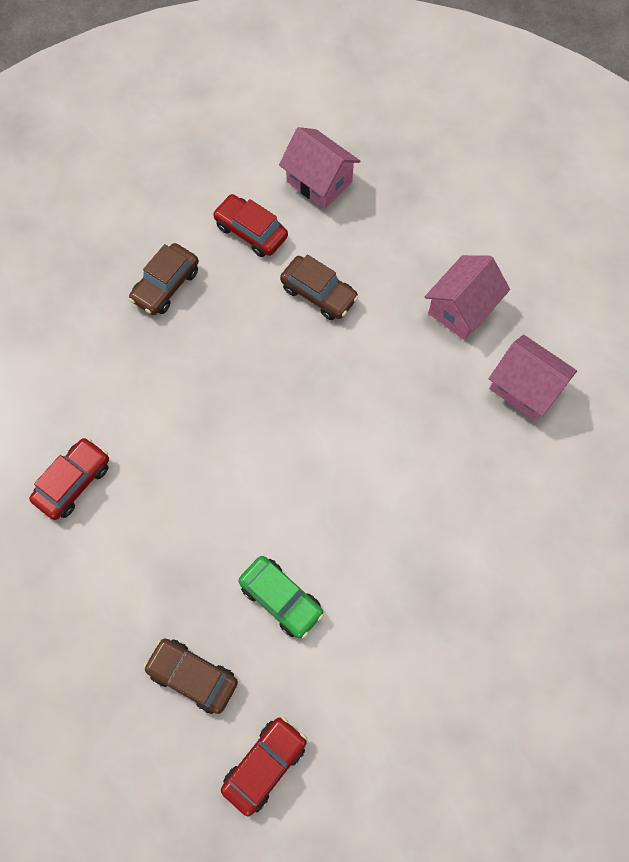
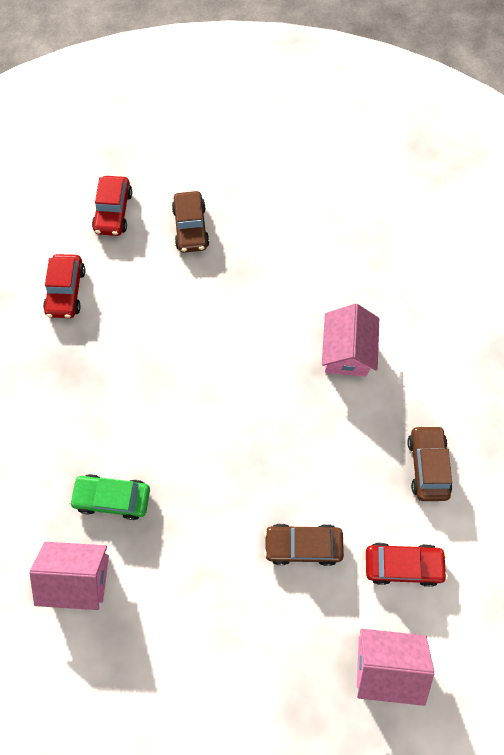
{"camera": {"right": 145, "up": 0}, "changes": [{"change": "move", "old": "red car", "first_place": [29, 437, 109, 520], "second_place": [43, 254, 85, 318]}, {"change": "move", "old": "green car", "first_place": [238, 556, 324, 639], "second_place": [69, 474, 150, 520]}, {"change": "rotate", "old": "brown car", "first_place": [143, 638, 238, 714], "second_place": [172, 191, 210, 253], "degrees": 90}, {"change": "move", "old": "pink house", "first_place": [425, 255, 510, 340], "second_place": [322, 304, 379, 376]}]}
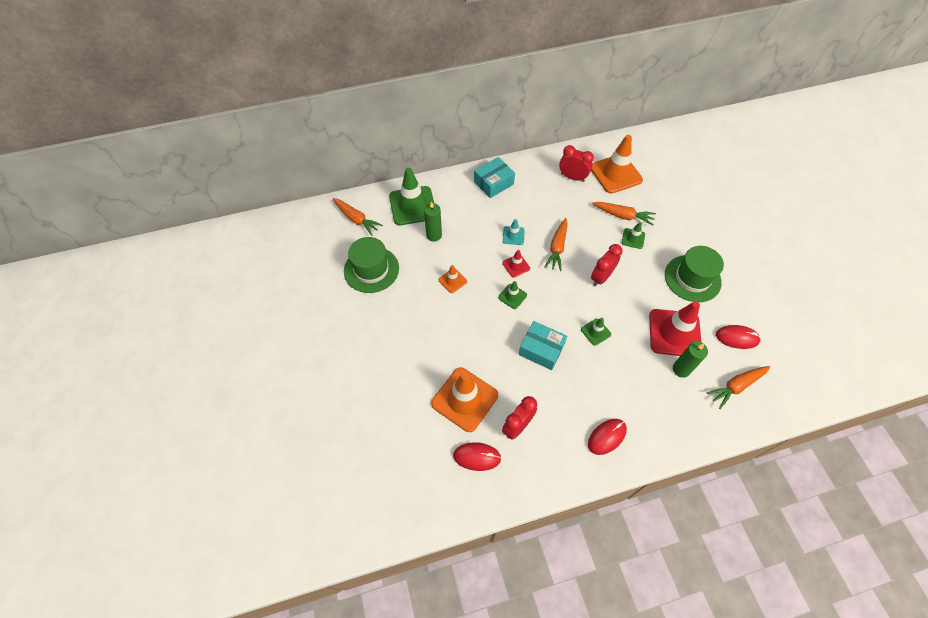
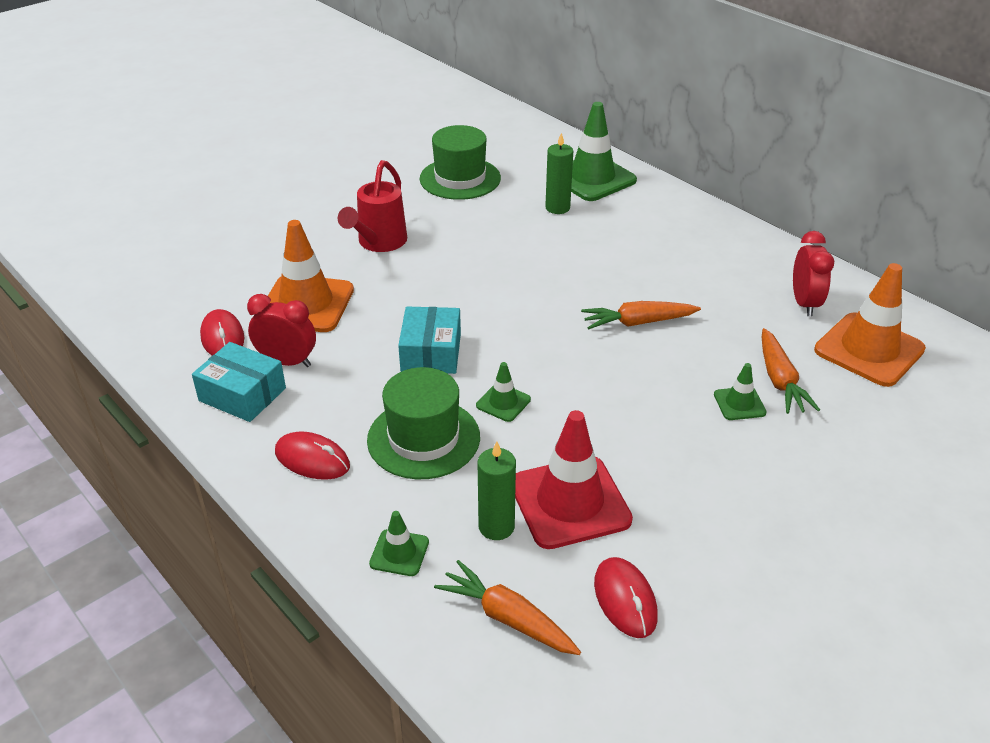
{"camera": {"right": 65, "up": -20}, "changes": [{"change": "move", "old": "turquoise box", "first_place": [474, 157, 515, 198], "second_place": [192, 342, 286, 422]}, {"change": "insert", "new": "red watering can", "second_place": [338, 160, 407, 252]}, {"change": "move", "old": "green hat", "first_place": [665, 246, 724, 302], "second_place": [367, 367, 480, 479]}, {"change": "move", "old": "green traffic cone", "first_place": [498, 281, 527, 309], "second_place": [369, 511, 429, 576]}, {"change": "delete", "old": "orange carrot", "first_place": [333, 198, 383, 236]}, {"change": "delete", "old": "orange traffic cone", "first_place": [438, 265, 467, 293]}, {"change": "delete", "old": "red traffic cone", "first_place": [502, 250, 530, 278]}, {"change": "delete", "old": "turquoise traffic cone", "first_place": [503, 219, 524, 245]}, {"change": "delete", "old": "red clock", "first_place": [591, 244, 623, 287]}]}
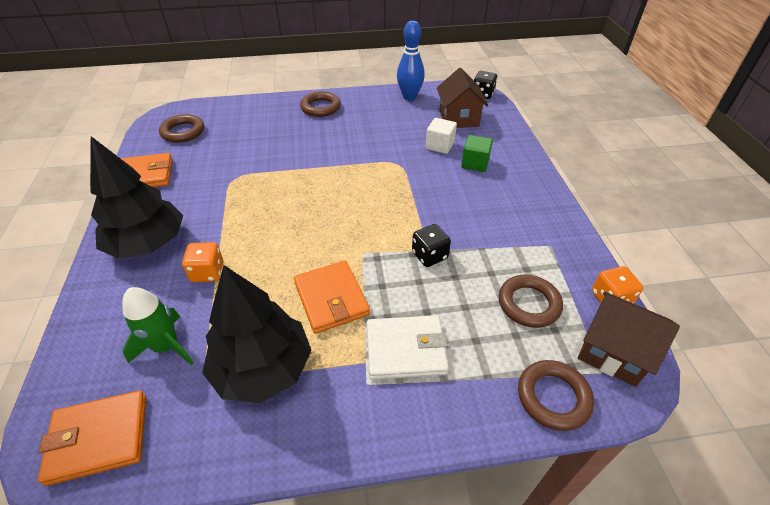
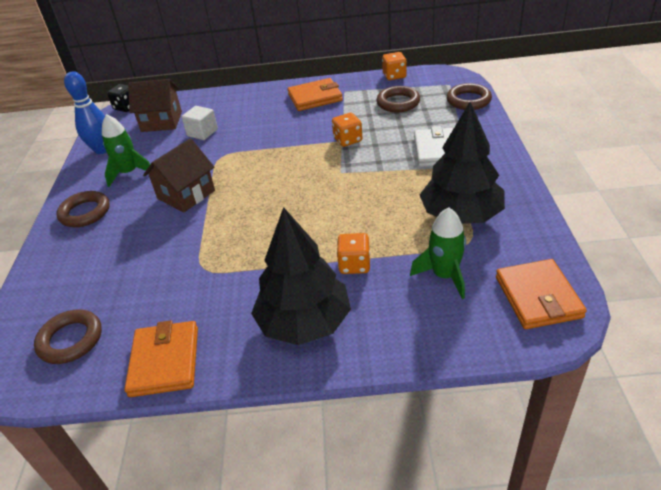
{"camera": {"right": -80, "up": -5}, "changes": [{"change": "insert", "new": "green rocket", "second_place": [102, 114, 150, 187]}, {"change": "move", "old": "brown house", "first_place": [578, 292, 680, 387], "second_place": [143, 138, 215, 212]}, {"change": "move", "old": "orange wallet", "first_place": [294, 261, 370, 334], "second_place": [288, 78, 343, 111]}, {"change": "recolor", "old": "black dice", "new": "orange dice", "first_place": [412, 224, 451, 267], "second_place": [332, 113, 362, 147]}, {"change": "delete", "old": "green cube", "first_place": [461, 135, 493, 172]}]}
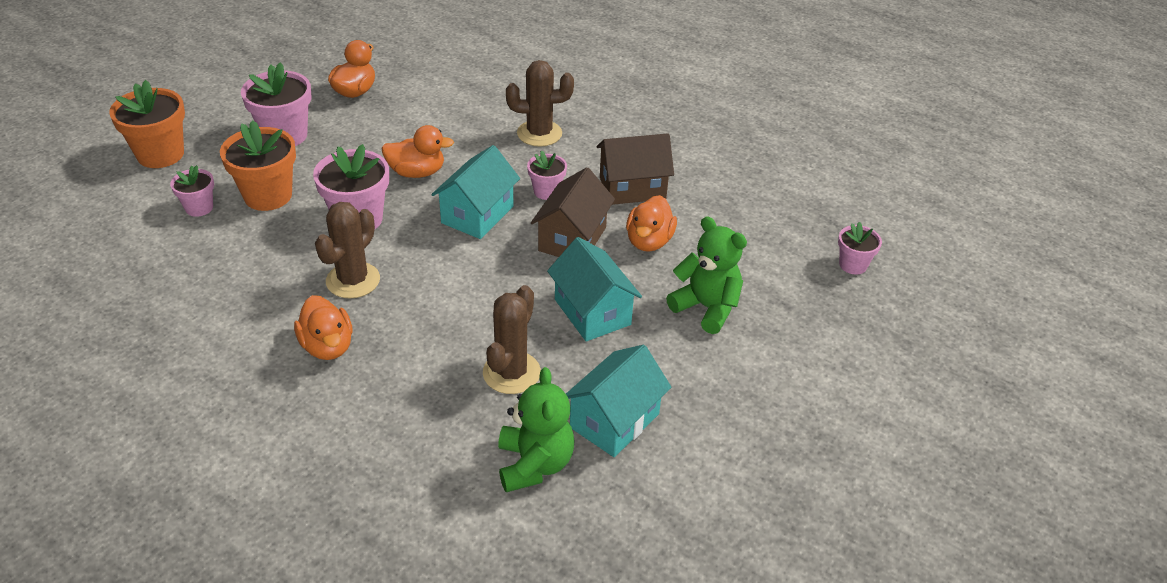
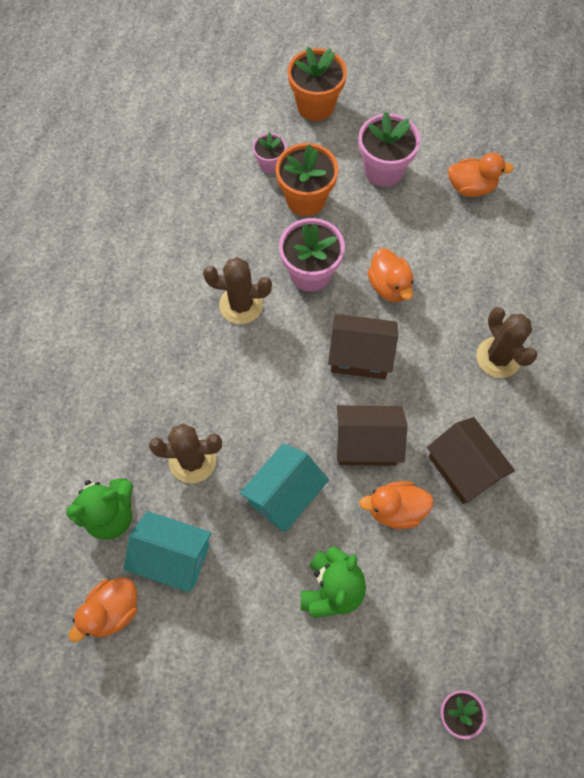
{"camera": {"right": 70, "up": 25}, "changes": [{"change": "move", "old": "orange duck", "first_place": [294, 295, 353, 360], "second_place": [69, 577, 137, 642]}, {"change": "recolor", "old": "turquoise house", "new": "brown house", "first_place": [431, 145, 520, 239], "second_place": [328, 314, 398, 379]}, {"change": "delete", "old": "pink flower pot", "first_place": [527, 151, 567, 200]}]}
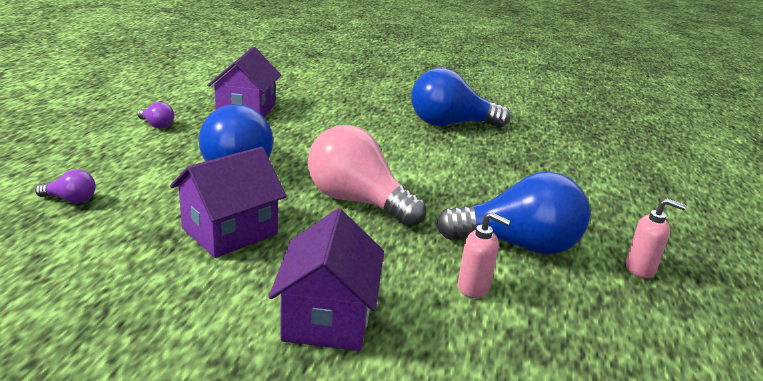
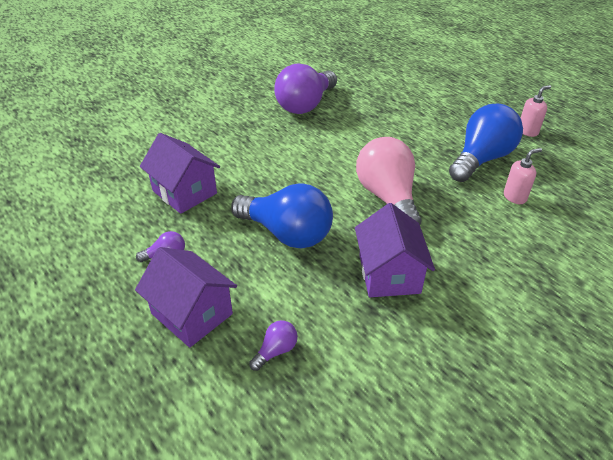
{"camera": {"right": -50, "up": 15}, "changes": [{"change": "move", "old": "purple house", "first_place": [269, 209, 384, 351], "second_place": [135, 247, 237, 348]}, {"change": "recolor", "old": "blue light bulb", "new": "purple light bulb", "first_place": [411, 68, 510, 128], "second_place": [274, 63, 337, 114]}, {"change": "rotate", "old": "pink light bulb", "first_place": [308, 125, 426, 227], "second_place": [356, 137, 421, 225], "degrees": 90}]}
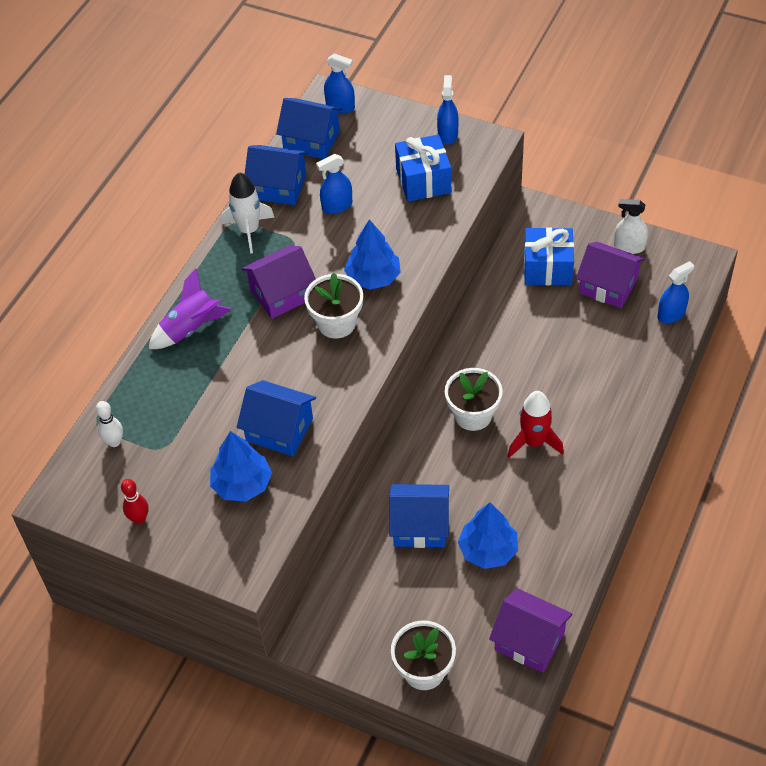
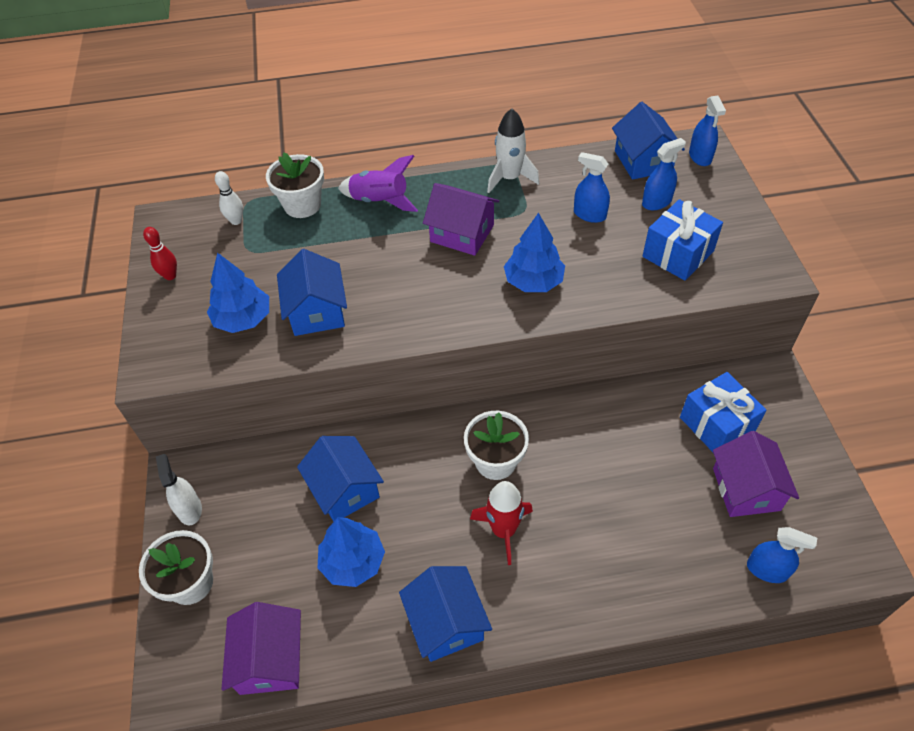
{"camera": {"right": 55, "up": 0}, "changes": [{"change": "move", "old": "white spray bottle", "first_place": [614, 199, 648, 254], "second_place": [156, 454, 202, 525]}, {"change": "move", "old": "white flower pot", "first_place": [304, 273, 363, 338], "second_place": [266, 152, 324, 218]}, {"change": "move", "old": "blue house", "first_place": [245, 145, 308, 205], "second_place": [399, 566, 492, 662]}, {"change": "move", "old": "blue spray bottle", "first_place": [437, 75, 459, 145], "second_place": [642, 138, 686, 210]}]}
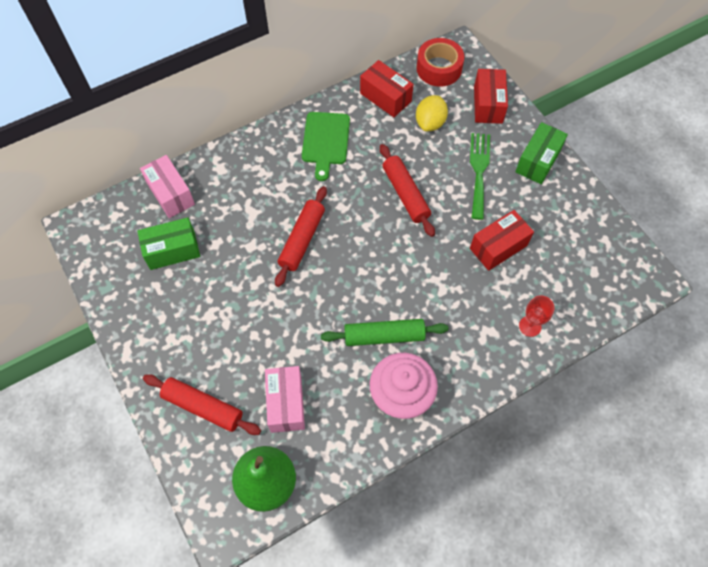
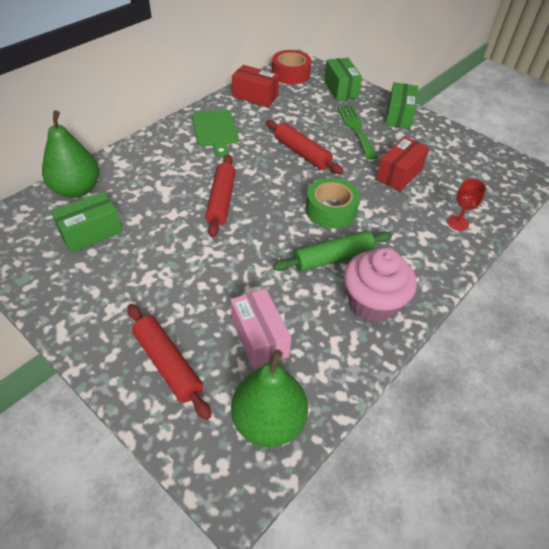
{"camera": {"right": -20, "up": -15}, "changes": [{"change": "replace", "old": "pink box", "new": "green pear", "first_place": [140, 155, 195, 218], "second_place": [42, 110, 99, 198]}, {"change": "rotate", "old": "red rolling pin", "first_place": [143, 374, 261, 435], "second_place": [127, 304, 211, 420], "degrees": 45}, {"change": "insert", "new": "green tape", "second_place": [306, 178, 360, 229]}, {"change": "recolor", "old": "red box", "new": "green box", "first_place": [474, 69, 508, 124], "second_place": [324, 58, 362, 101]}, {"change": "delete", "old": "yellow lemon", "first_place": [416, 95, 448, 131]}]}
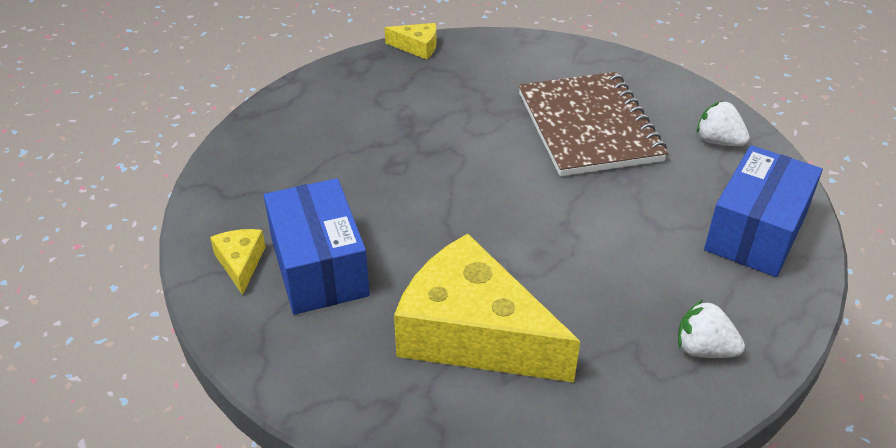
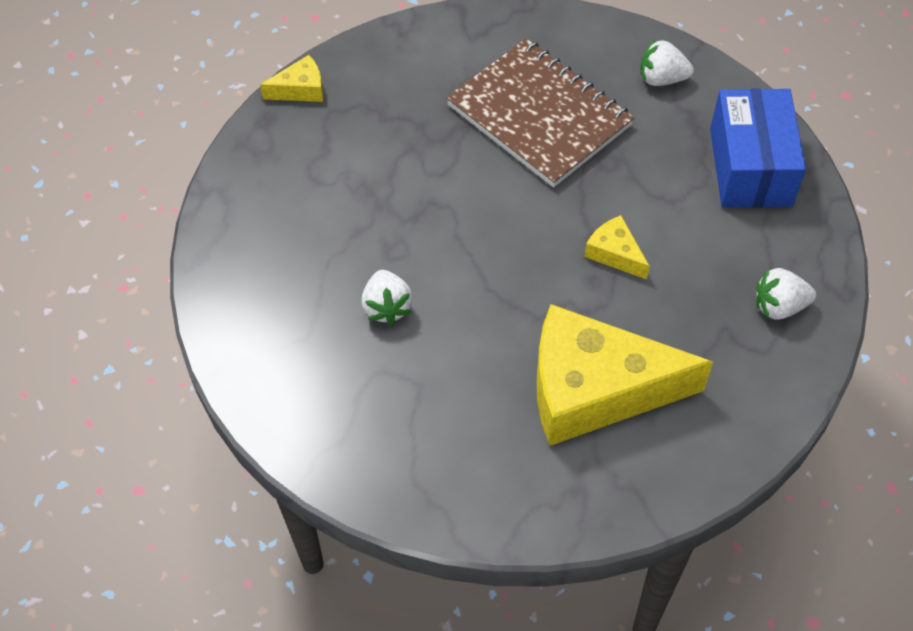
{"camera": {"right": -30, "up": 15}, "changes": [{"change": "insert", "new": "white strawberry", "second_place": [361, 270, 413, 325]}, {"change": "move", "old": "yellow cheese", "first_place": [210, 229, 266, 295], "second_place": [585, 215, 650, 279]}, {"change": "delete", "old": "blue box", "first_place": [264, 178, 370, 315]}]}
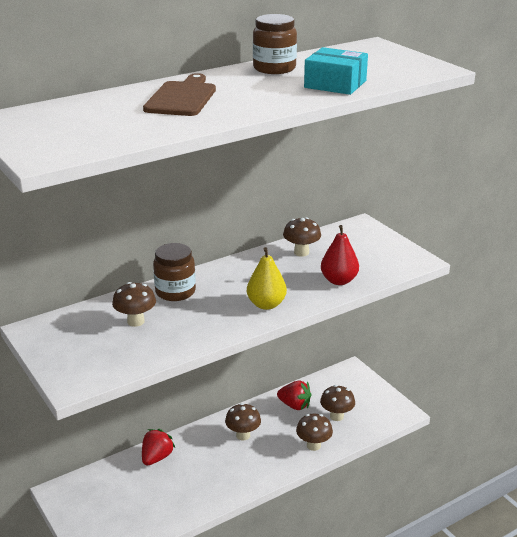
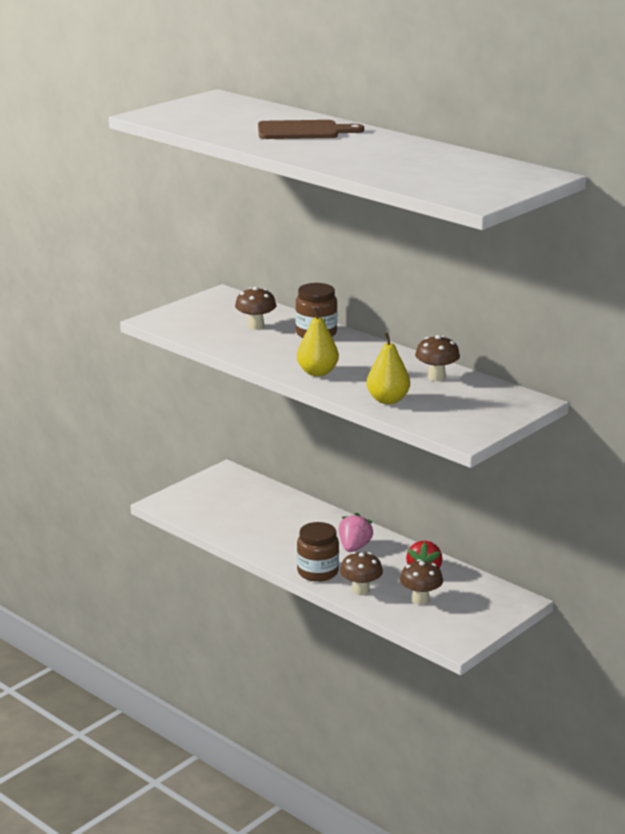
{"camera": {"right": 75, "up": -5}, "changes": [{"change": "move", "old": "brown jar", "first_place": [253, 14, 297, 74], "second_place": [297, 522, 339, 582]}, {"change": "replace", "old": "brown mushroom", "new": "pink strawberry", "first_place": [225, 403, 261, 440], "second_place": [339, 512, 373, 552]}, {"change": "recolor", "old": "red pear", "new": "yellow pear", "first_place": [321, 225, 359, 285], "second_place": [366, 332, 410, 404]}, {"change": "delete", "old": "red strawberry", "first_place": [142, 429, 175, 465]}, {"change": "delete", "old": "turquoise box", "first_place": [304, 47, 368, 95]}]}
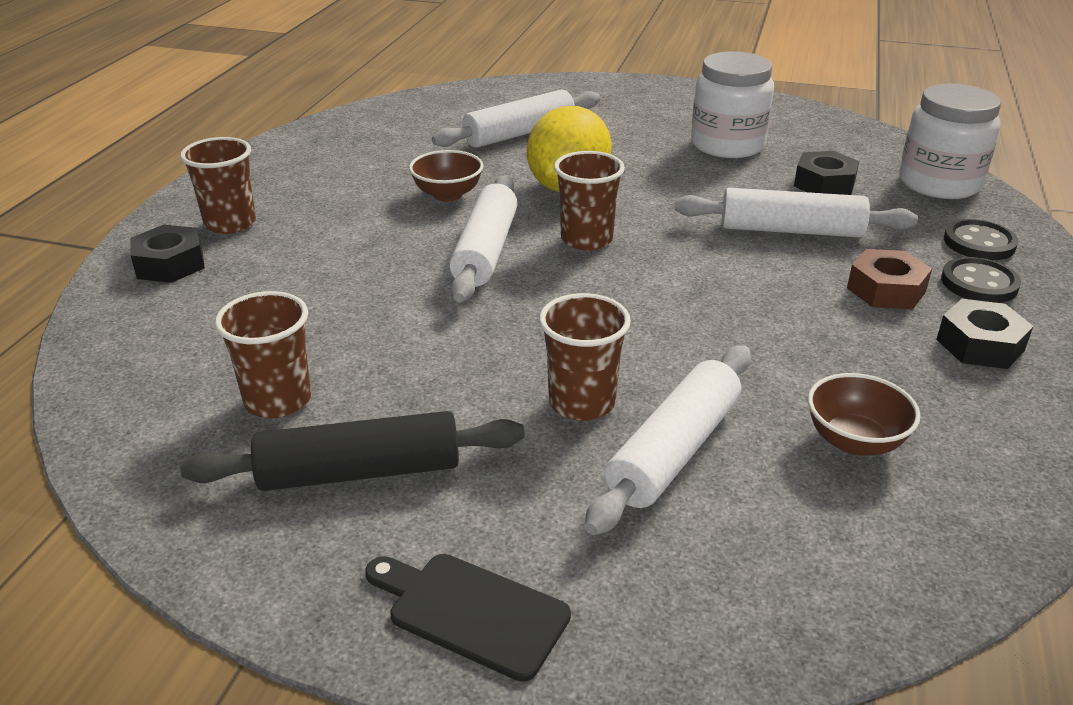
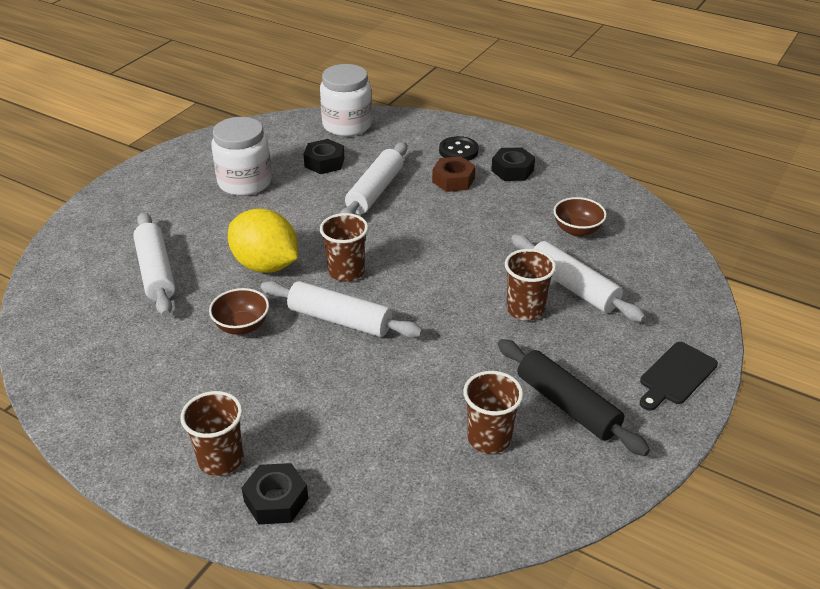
{"camera": {"right": -75, "up": 5}, "changes": [{"change": "rotate", "old": "black rolling pin", "first_place": [180, 411, 525, 491], "second_place": [498, 339, 650, 456], "degrees": -45}, {"change": "delete", "old": "black button", "first_place": [944, 219, 1018, 260]}]}
